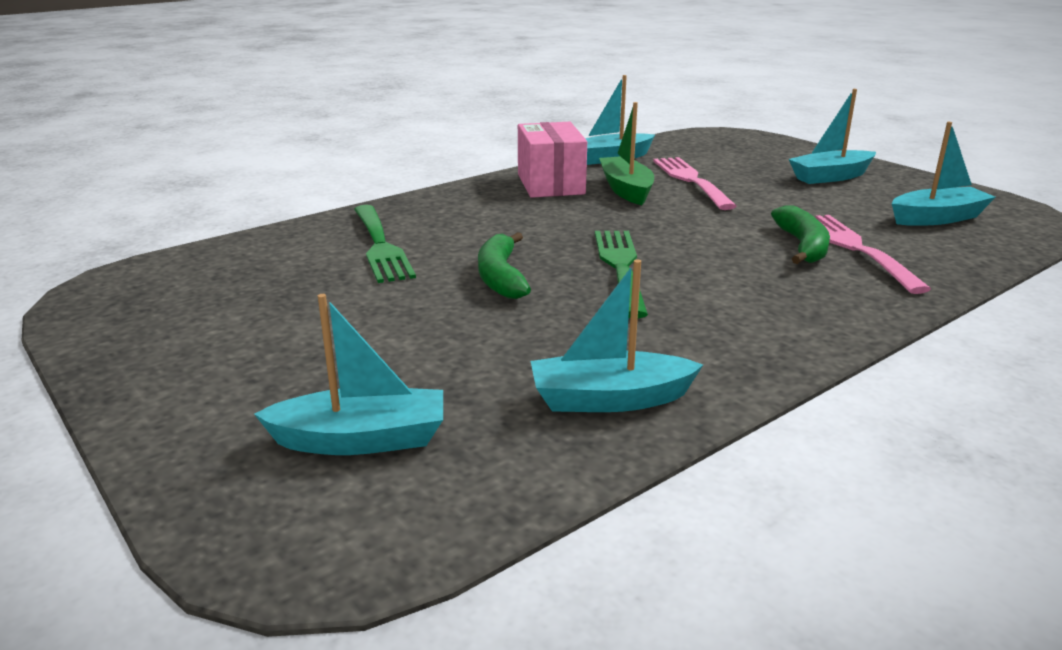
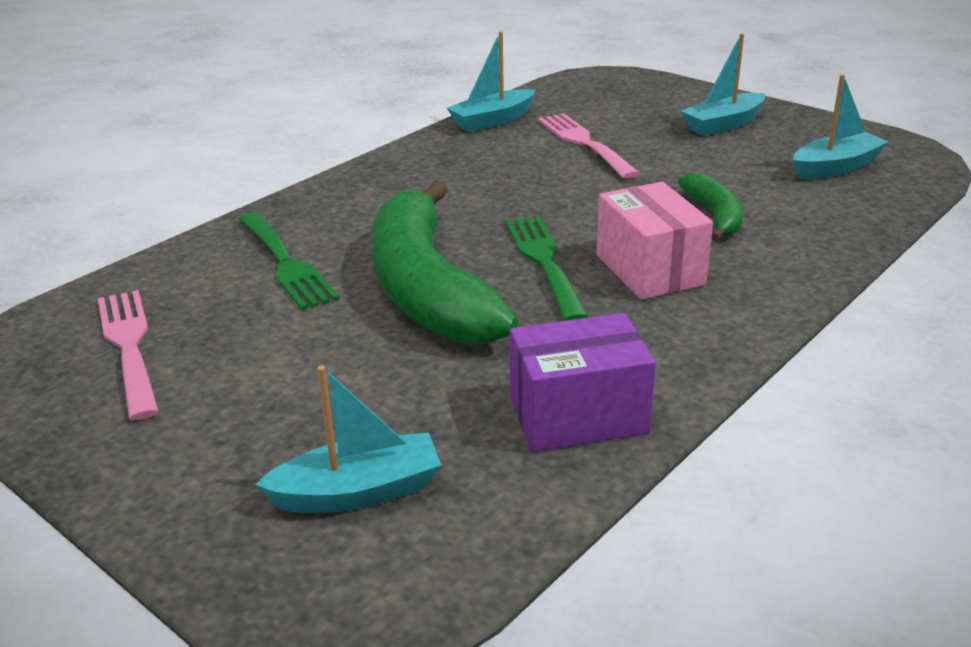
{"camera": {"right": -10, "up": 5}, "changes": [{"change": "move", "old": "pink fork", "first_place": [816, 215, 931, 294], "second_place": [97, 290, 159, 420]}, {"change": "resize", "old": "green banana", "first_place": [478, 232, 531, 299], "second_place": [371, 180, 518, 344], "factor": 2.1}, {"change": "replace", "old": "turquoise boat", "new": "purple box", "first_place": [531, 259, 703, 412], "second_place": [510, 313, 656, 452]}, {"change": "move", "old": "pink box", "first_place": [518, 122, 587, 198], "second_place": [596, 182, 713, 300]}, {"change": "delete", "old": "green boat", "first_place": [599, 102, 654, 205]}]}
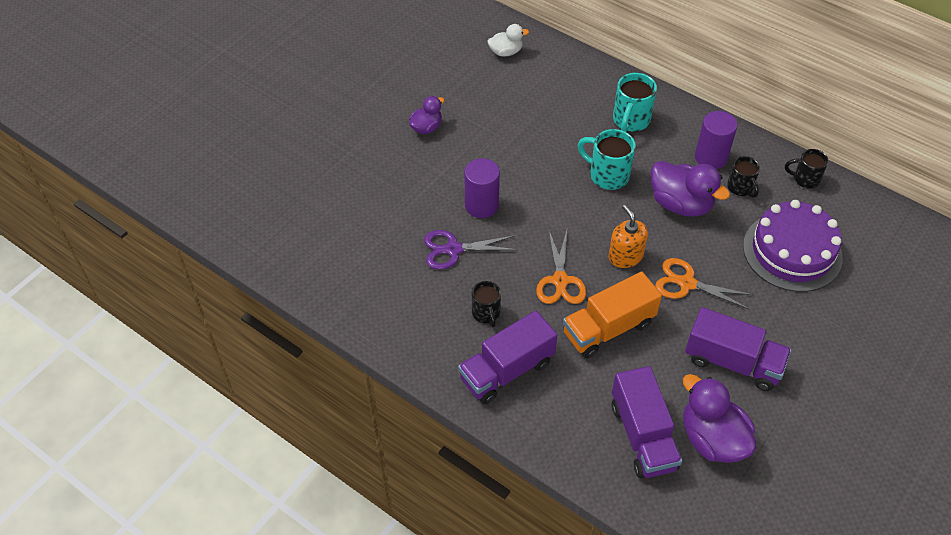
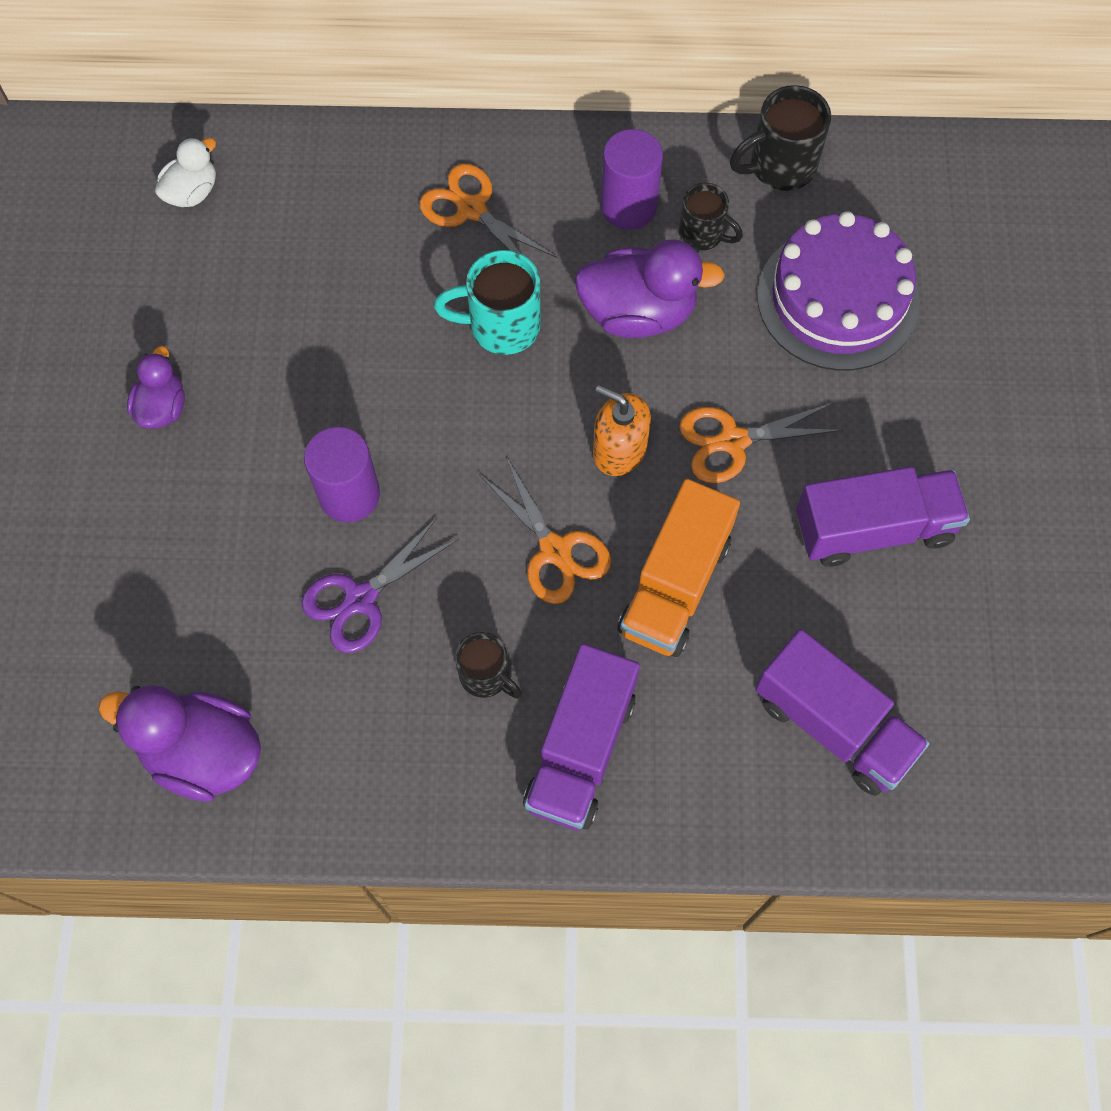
{"camera": {"right": -35, "up": 15}, "changes": [{"change": "move", "old": "purple duck", "first_place": [683, 374, 756, 463], "second_place": [99, 685, 261, 802]}, {"change": "replace", "old": "turquoise mug", "new": "orange scissors", "first_place": [613, 73, 657, 132], "second_place": [419, 164, 557, 258]}, {"change": "resize", "old": "black mug", "first_place": [785, 149, 829, 188], "second_place": [730, 85, 831, 191], "factor": 1.53}]}
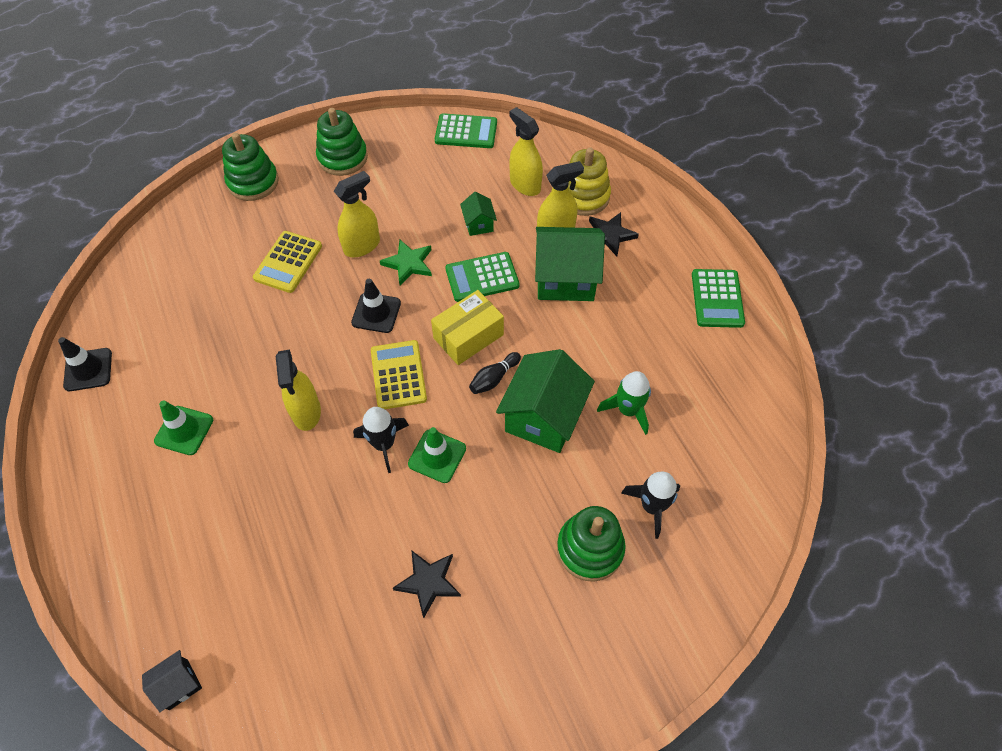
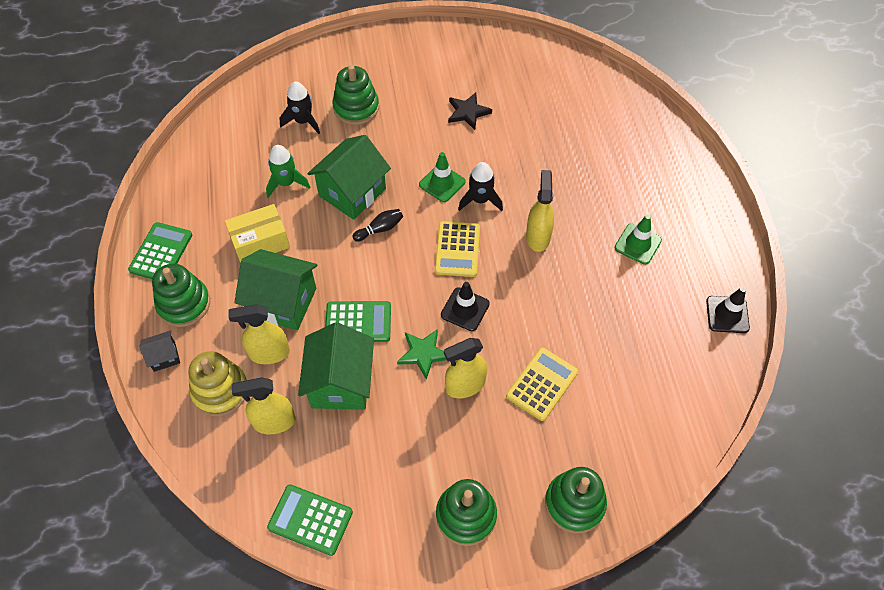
{"camera": {"right": -165, "up": 0}, "changes": [{"change": "move", "old": "black house", "first_place": [142, 650, 202, 712], "second_place": [139, 330, 180, 372]}, {"change": "insert", "new": "green stacking toy", "second_place": [152, 264, 210, 327]}, {"change": "move", "old": "yellow box", "first_place": [431, 290, 504, 365], "second_place": [225, 204, 290, 263]}, {"change": "rotate", "old": "yellow spray bottle", "first_place": [509, 107, 543, 196], "second_place": [232, 377, 295, 434], "degrees": 105}, {"change": "resize", "old": "green house", "first_place": [460, 192, 497, 236], "second_place": [298, 322, 374, 410], "factor": 2.08}, {"change": "delete", "old": "black star", "first_place": [589, 212, 639, 256]}]}
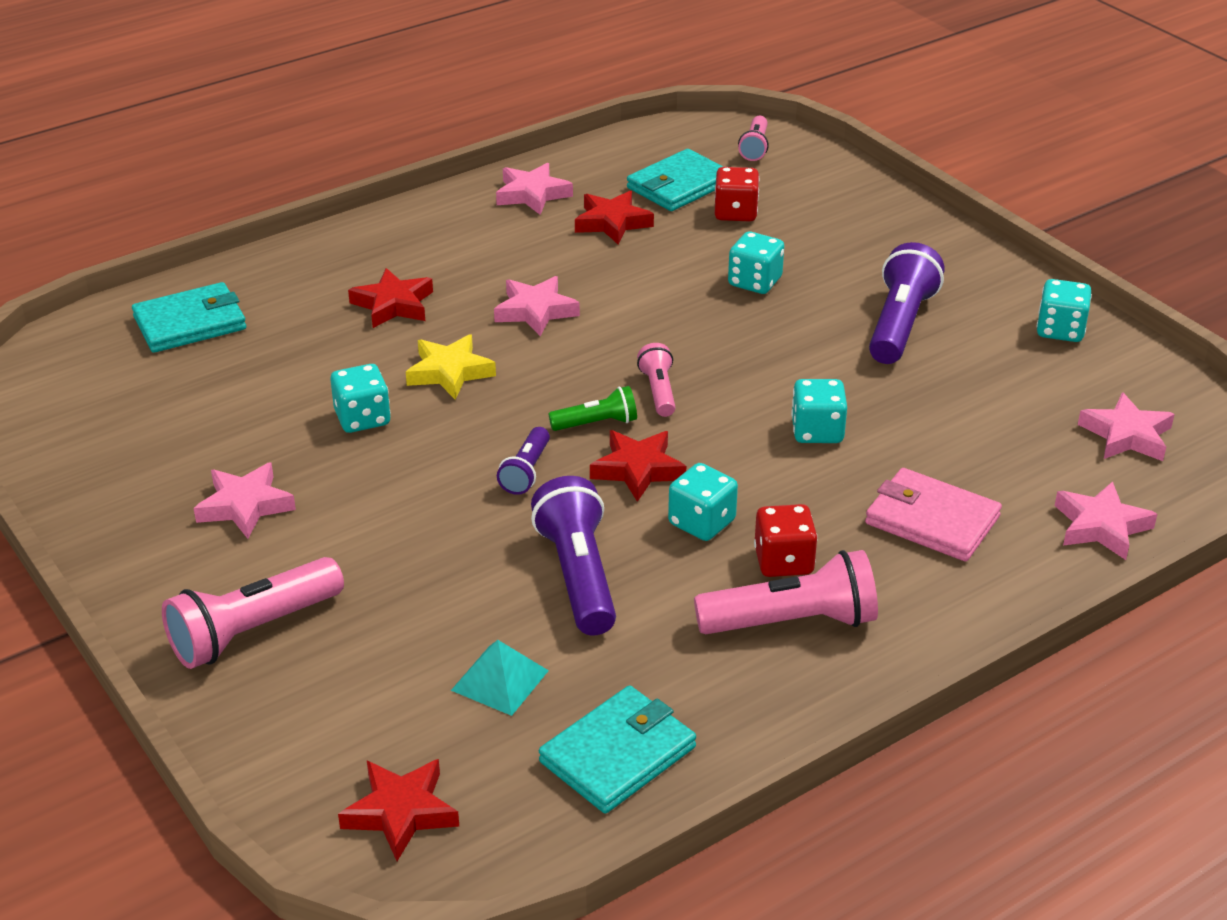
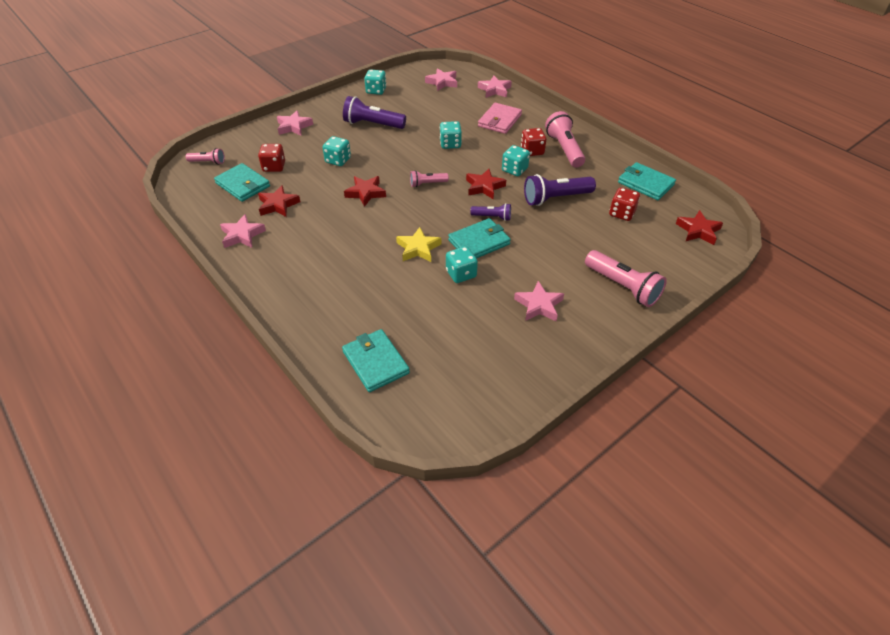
{"camera": {"right": -95, "up": 10}, "changes": [{"change": "move", "old": "pink star", "first_place": [494, 276, 580, 336], "second_place": [277, 111, 313, 136]}, {"change": "move", "old": "red star", "first_place": [348, 268, 433, 328], "second_place": [344, 176, 386, 207]}, {"change": "insert", "new": "turquoise wallet", "second_place": [448, 218, 511, 258]}, {"change": "replace", "old": "turquoise pyramid", "new": "red dice", "first_place": [451, 640, 549, 716], "second_place": [609, 188, 640, 221]}, {"change": "delete", "old": "green flashlight", "first_place": [549, 386, 637, 431]}]}
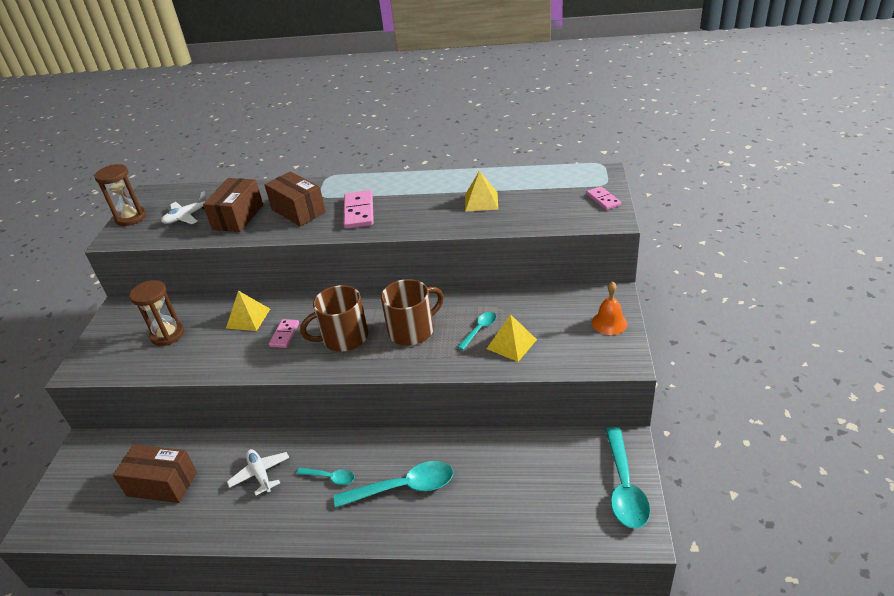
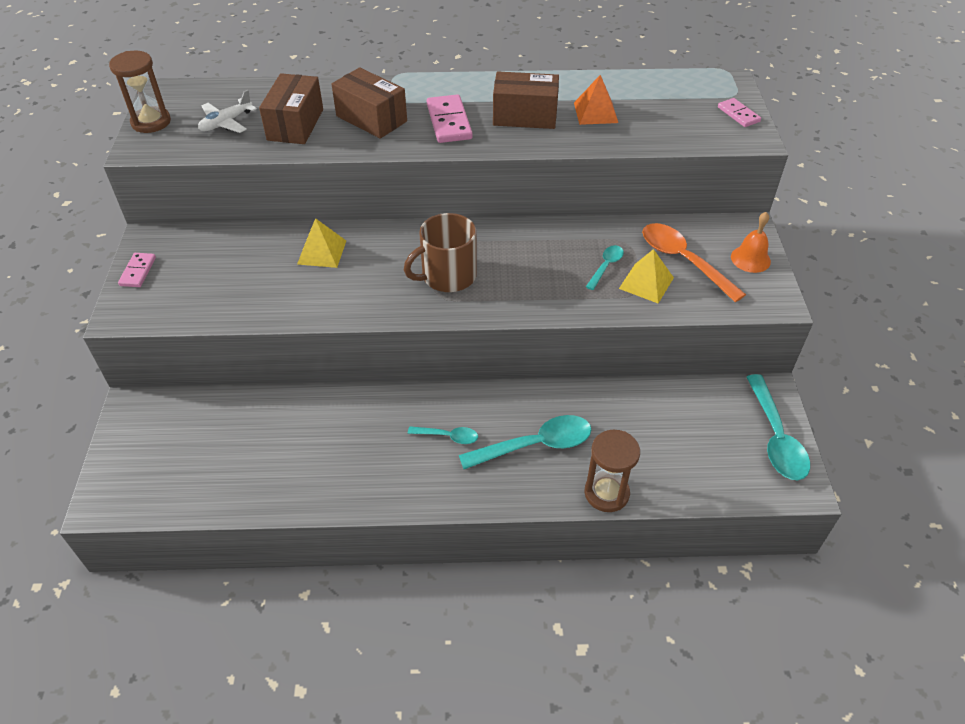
{"camera": {"right": -10, "up": 10}, "changes": [{"change": "move", "old": "pink domino", "first_place": [269, 319, 299, 348], "second_place": [118, 253, 156, 287]}, {"change": "move", "old": "brown box", "first_place": [113, 445, 197, 503], "second_place": [493, 71, 559, 129]}, {"change": "recolor", "old": "yellow pyramid", "new": "orange pyramid", "first_place": [465, 171, 498, 212], "second_place": [574, 75, 618, 125]}, {"change": "move", "old": "brown hourglass", "first_place": [130, 280, 184, 346], "second_place": [585, 430, 640, 512]}, {"change": "insert", "new": "orange spoon", "second_place": [642, 223, 746, 302]}, {"change": "delete", "old": "white plane", "first_place": [227, 449, 289, 495]}, {"change": "delete", "old": "brown mug", "first_place": [381, 279, 444, 346]}]}
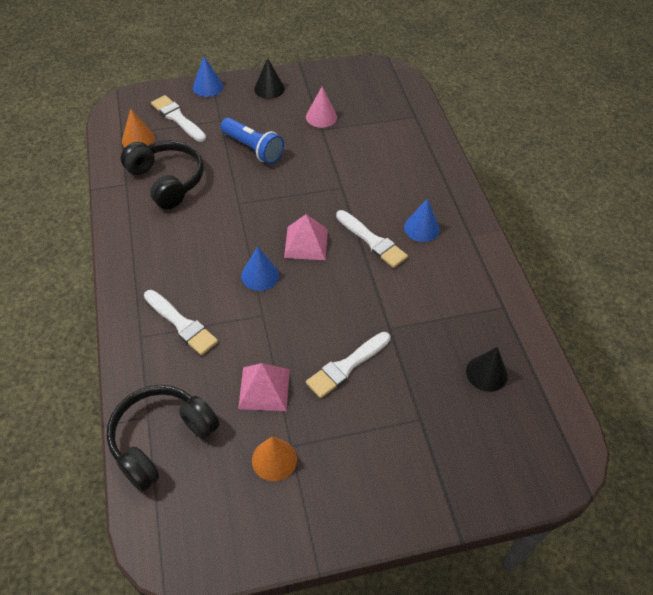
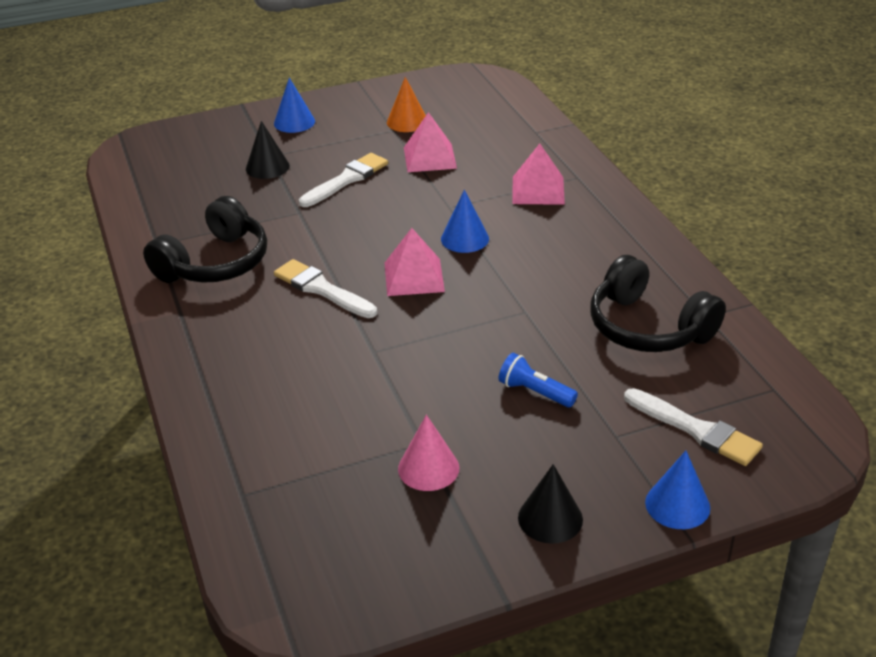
{"camera": {"right": 175, "up": -15}, "changes": [{"change": "move", "old": "black headphones", "first_place": [107, 385, 220, 491], "second_place": [143, 196, 267, 283]}, {"change": "move", "old": "black cone", "first_place": [466, 347, 508, 392], "second_place": [246, 121, 290, 179]}, {"change": "move", "old": "blue cone", "first_place": [404, 198, 440, 242], "second_place": [274, 77, 315, 133]}, {"change": "resize", "old": "blue flashlight", "first_place": [221, 118, 284, 164], "second_place": [499, 353, 578, 407], "factor": 0.65}, {"change": "replace", "old": "white brush", "new": "pink pyramid", "first_place": [144, 290, 218, 355], "second_place": [512, 144, 565, 205]}, {"change": "delete", "old": "orange cone", "first_place": [122, 109, 155, 147]}]}
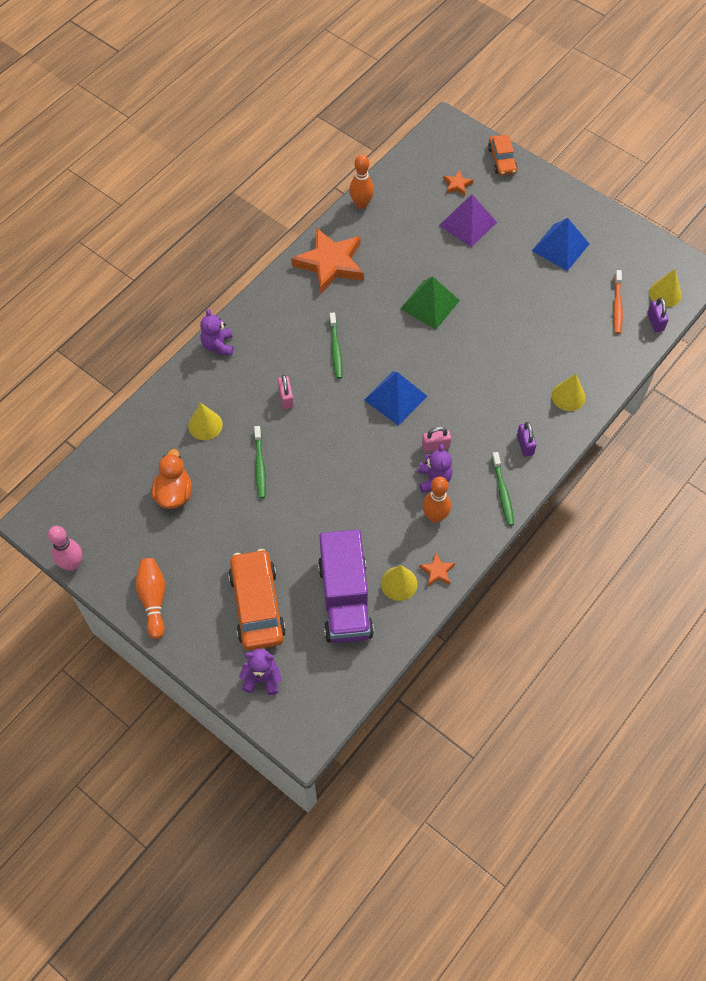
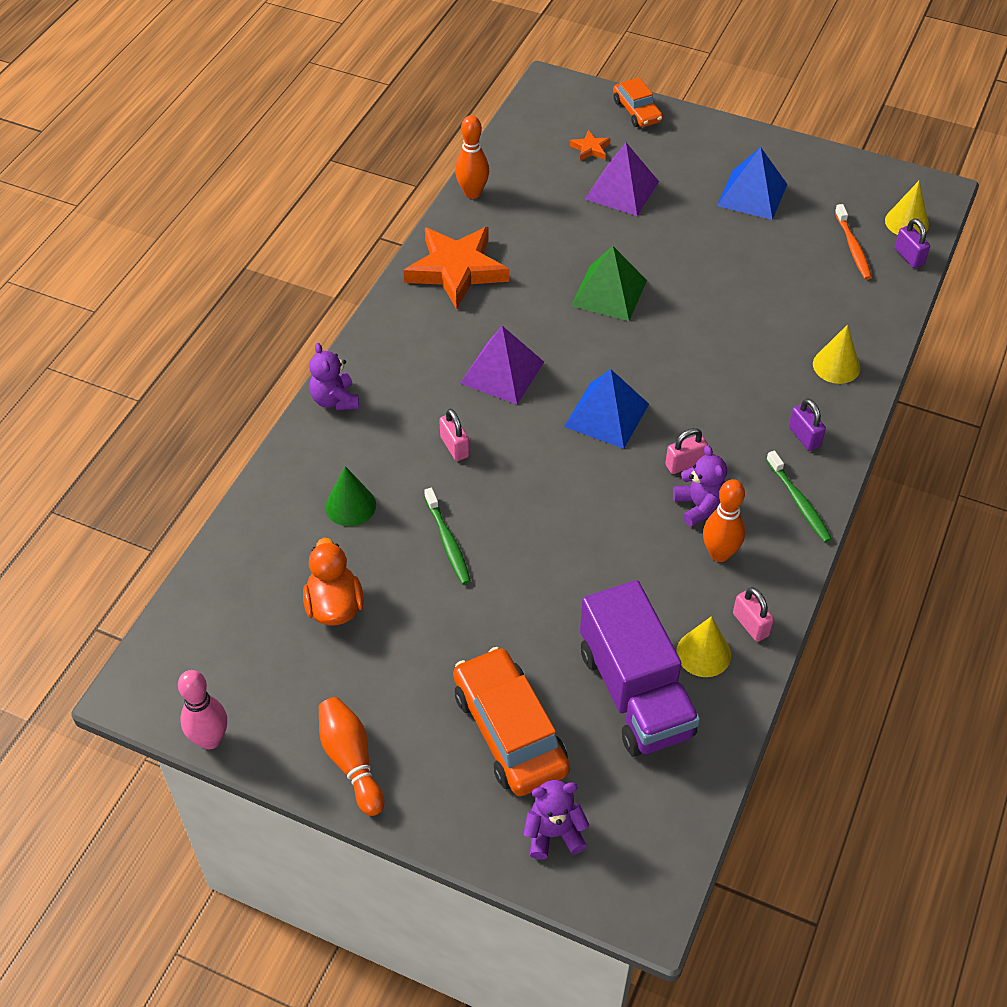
{"camera": {"right": -15, "up": -10}, "changes": [{"change": "recolor", "old": "yellow cone", "new": "green cone", "first_place": [188, 403, 223, 440], "second_place": [325, 466, 376, 526]}, {"change": "replace", "old": "green toothbrush", "new": "purple pyramid", "first_place": [329, 313, 343, 379], "second_place": [460, 326, 544, 404]}, {"change": "replace", "old": "orange star", "new": "pink padlock", "first_place": [419, 553, 455, 586], "second_place": [733, 587, 774, 642]}]}
